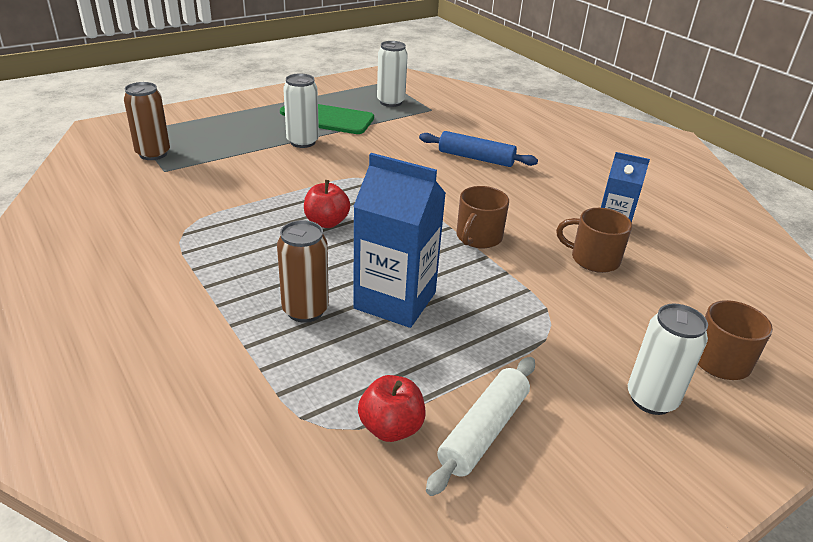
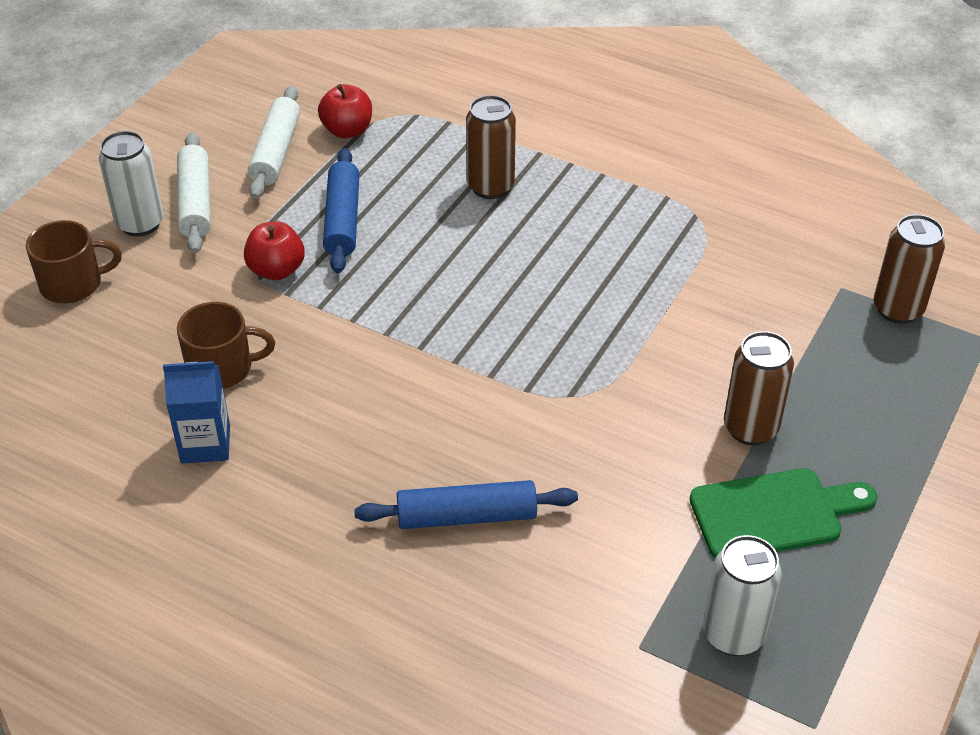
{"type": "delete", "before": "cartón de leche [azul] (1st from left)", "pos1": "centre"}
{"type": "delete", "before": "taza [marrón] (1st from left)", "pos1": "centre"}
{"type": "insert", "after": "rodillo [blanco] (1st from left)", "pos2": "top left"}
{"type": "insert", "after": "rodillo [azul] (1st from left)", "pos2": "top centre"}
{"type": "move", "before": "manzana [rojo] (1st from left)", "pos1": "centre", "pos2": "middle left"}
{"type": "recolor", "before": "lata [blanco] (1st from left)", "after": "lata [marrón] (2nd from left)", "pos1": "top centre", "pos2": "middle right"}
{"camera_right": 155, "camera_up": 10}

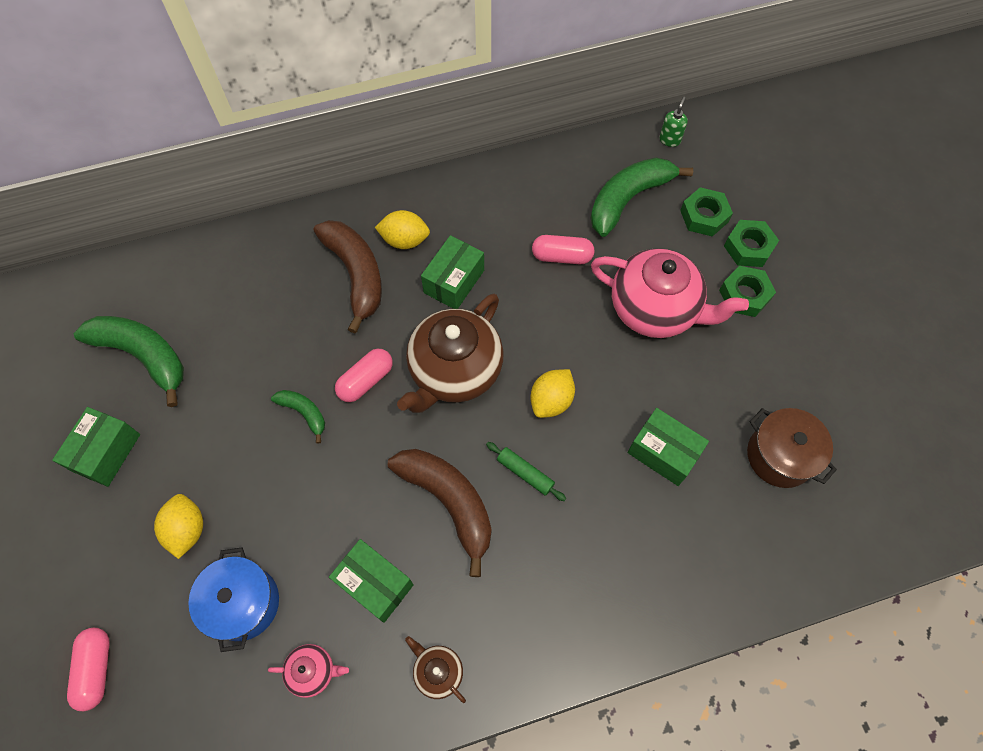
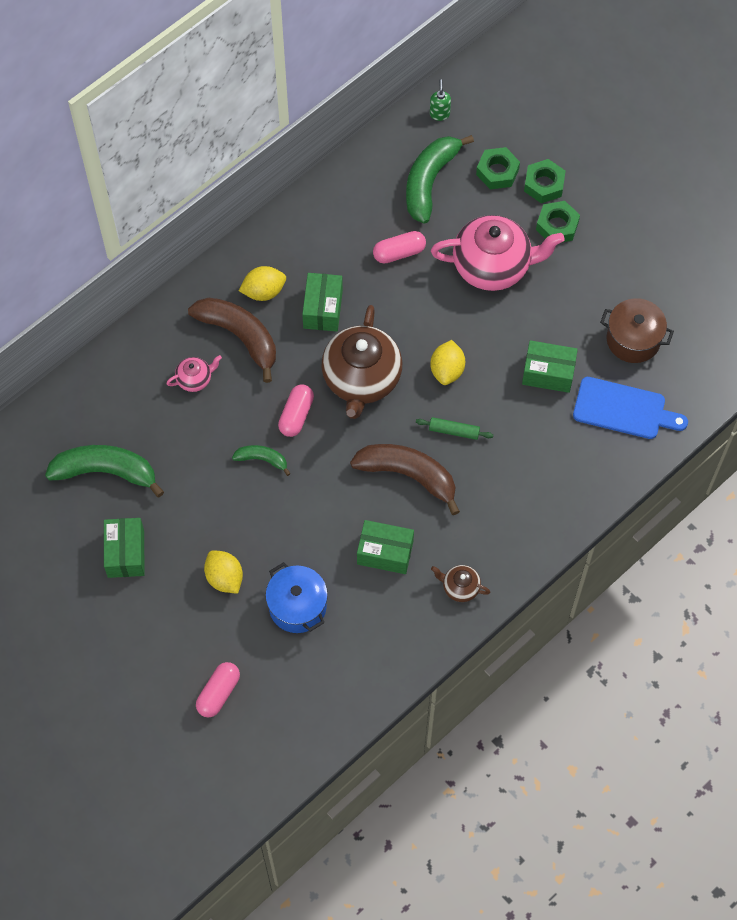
{"type": "insert", "after": "tabla de cortar [azul]", "pos2": "middle right"}
{"type": "move", "before": "tetera [rosa] (1st from left)", "pos1": "bottom left", "pos2": "middle left"}
{"type": "rotate", "before": "cápsula [rosa] (1st from left)", "pos1": "bottom left", "pos2": "bottom left", "turn": 60}
{"camera_right": -25, "camera_up": 0}

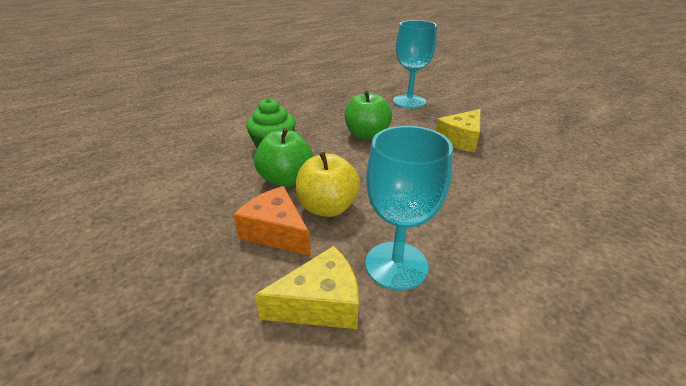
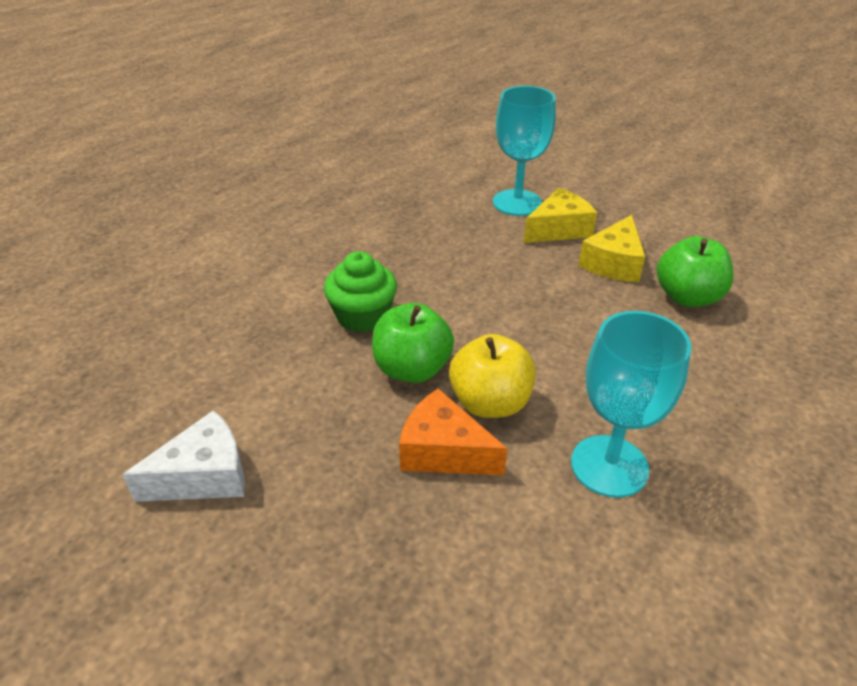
{"type": "insert", "after": "queso [blanco]", "pos2": "middle left"}
{"type": "move", "before": "queso [amarillo] (1st from left)", "pos1": "bottom centre", "pos2": "top centre"}
{"type": "move", "before": "manzana [verde] (2nd from left)", "pos1": "top centre", "pos2": "middle right"}
{"camera_right": -15, "camera_up": 5}

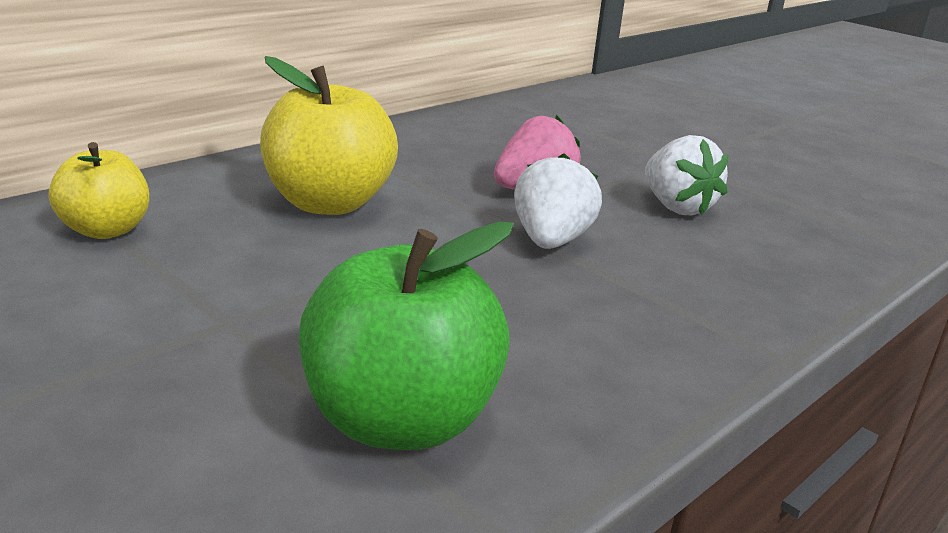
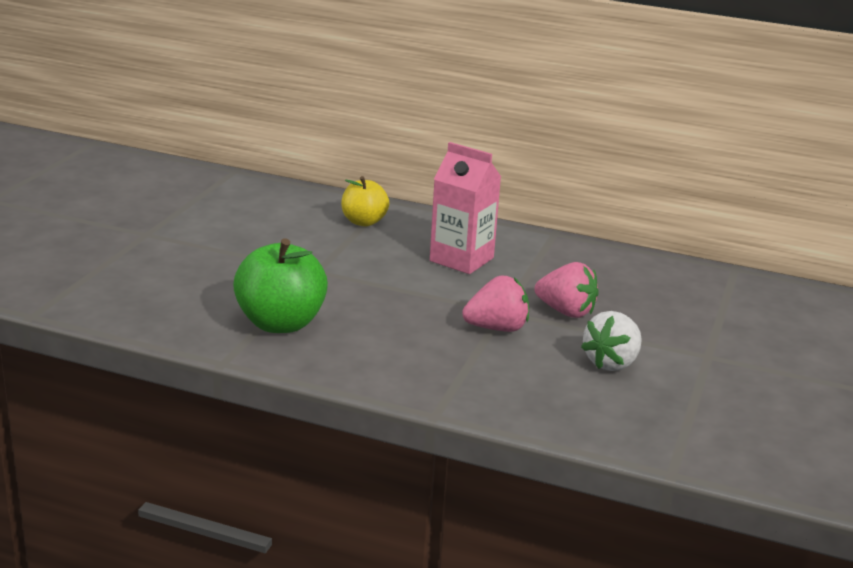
{"type": "replace", "before": "manzana [amarillo] (2nd from left)", "after": "cartón de leche [rosa]", "pos1": "top centre", "pos2": "centre"}
{"type": "recolor", "before": "fresa [blanco] (1st from left)", "after": "fresa [rosa] (1st from left)", "pos1": "centre", "pos2": "centre"}
{"camera_right": 65, "camera_up": 0}

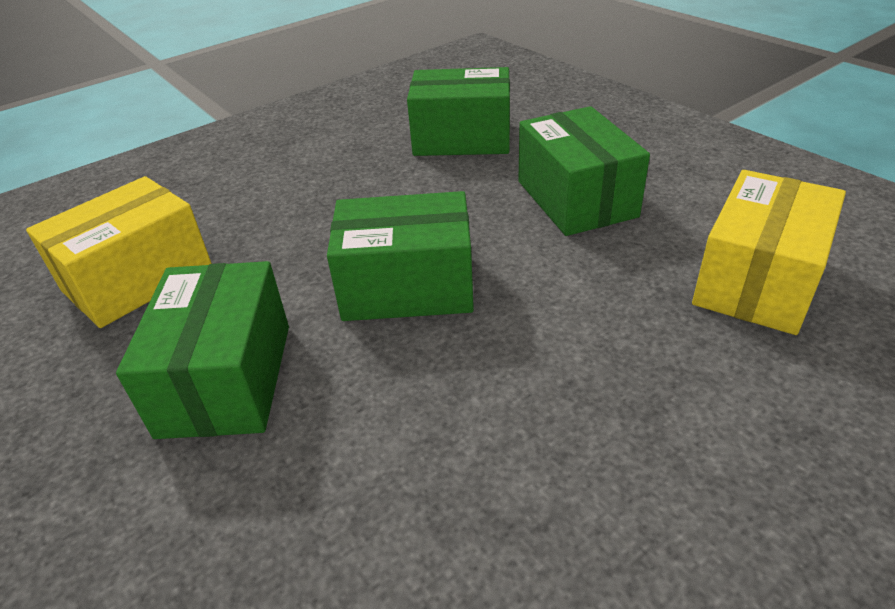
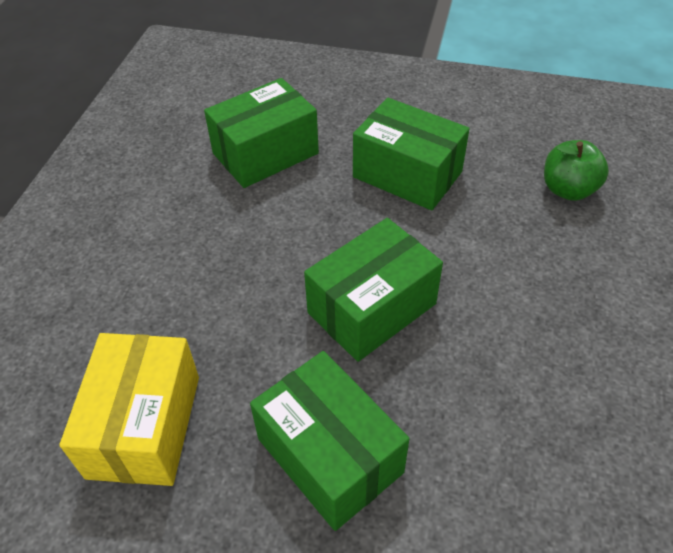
{"type": "replace", "before": "caja [amarillo] (2nd from left)", "after": "manzana [verde]", "pos1": "middle right", "pos2": "top right"}
{"camera_right": -40, "camera_up": 10}

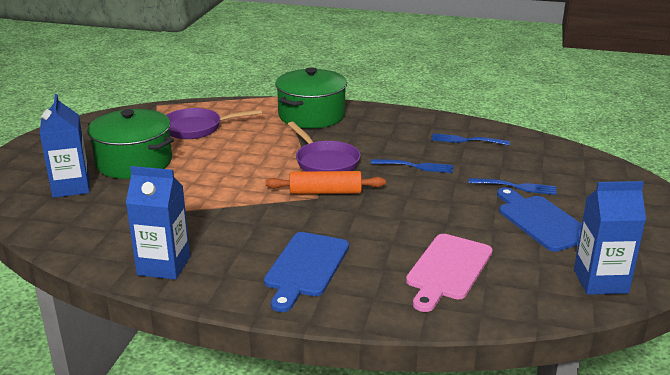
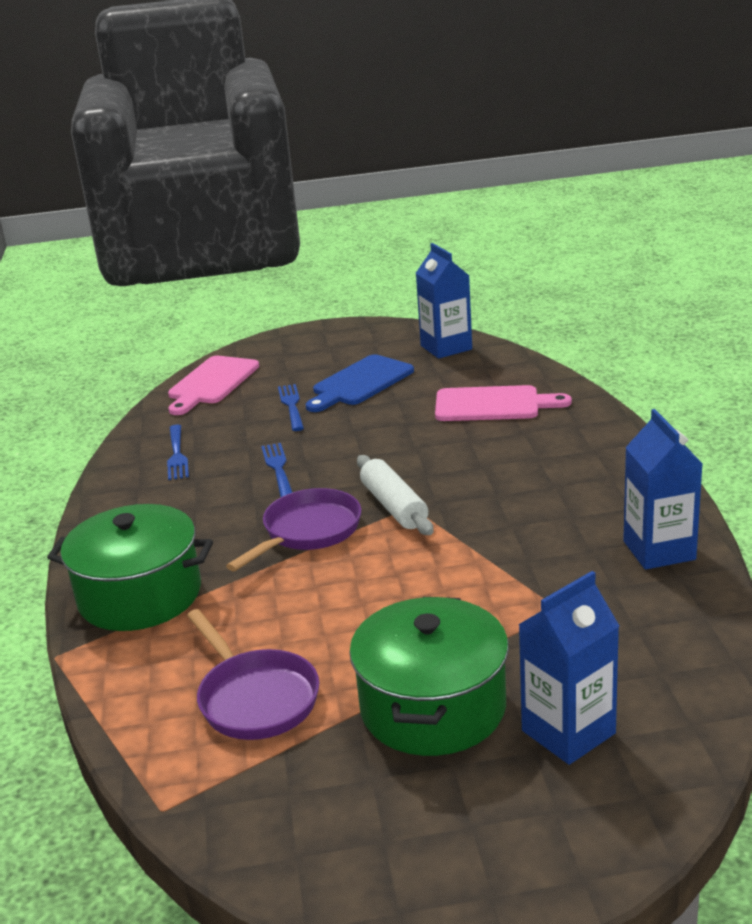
{"type": "delete", "before": "tabla de cortar [azul] (1st from left)", "pos1": "bottom centre"}
{"type": "insert", "after": "tabla de cortar [rosa] (1st from left)", "pos2": "middle left"}
{"type": "recolor", "before": "rodillo [naranja]", "after": "rodillo [blanco]", "pos1": "centre", "pos2": "centre"}
{"camera_right": -110, "camera_up": 0}

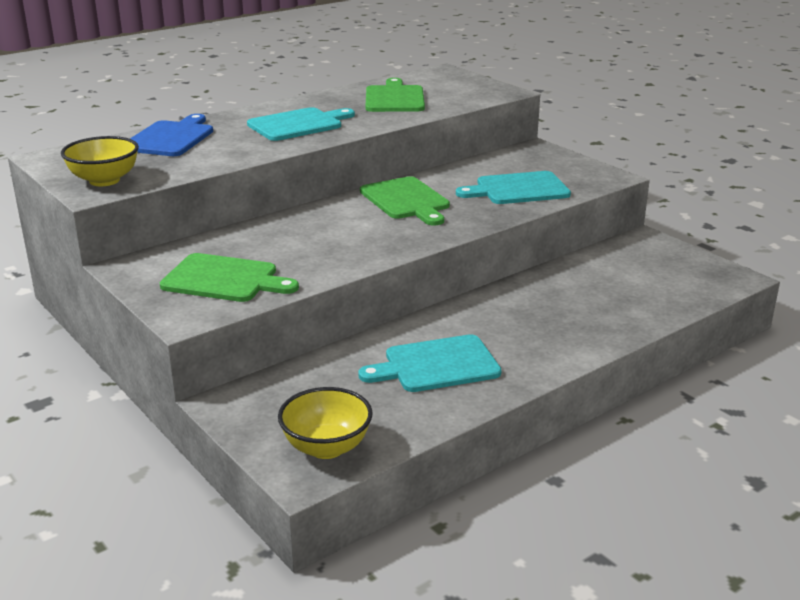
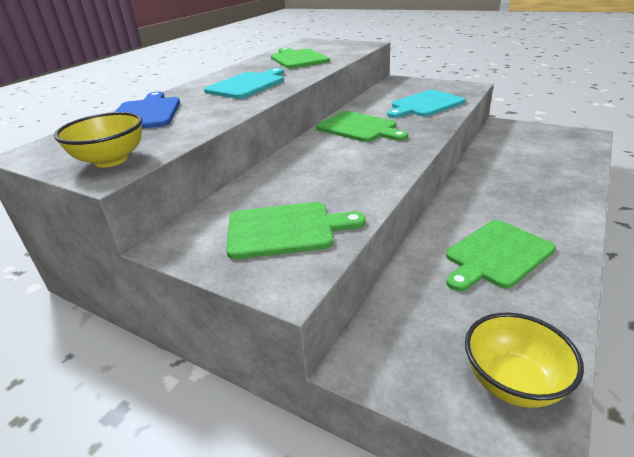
{"type": "recolor", "before": "tabla de cortar [turquesa] (2nd from left)", "after": "tabla de cortar [verde] (4th from left)", "pos1": "centre", "pos2": "middle right"}
{"camera_right": -20, "camera_up": 5}

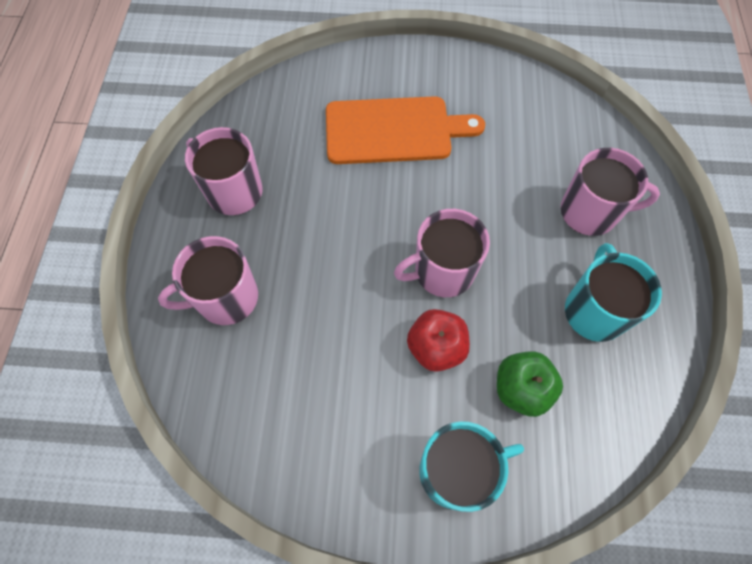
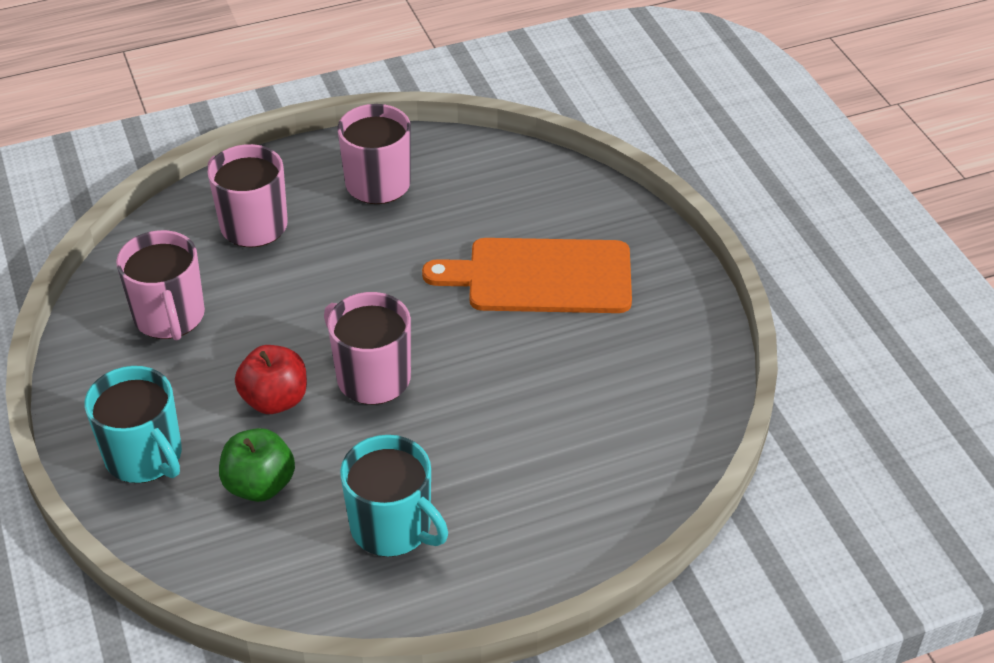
{"type": "move", "before": "taza [rosa] (4th from left in the first image)", "after": "taza [rosa] (1st from left)", "pos1": "middle right", "pos2": "middle left"}
{"type": "rotate", "before": "tabla de cortar [naranja]", "pos1": "top centre", "pos2": "centre", "turn": 120}
{"type": "rotate", "before": "taza [turquesa] (2nd from left)", "pos1": "middle right", "pos2": "bottom centre", "turn": 60}
{"camera_right": 65, "camera_up": -20}

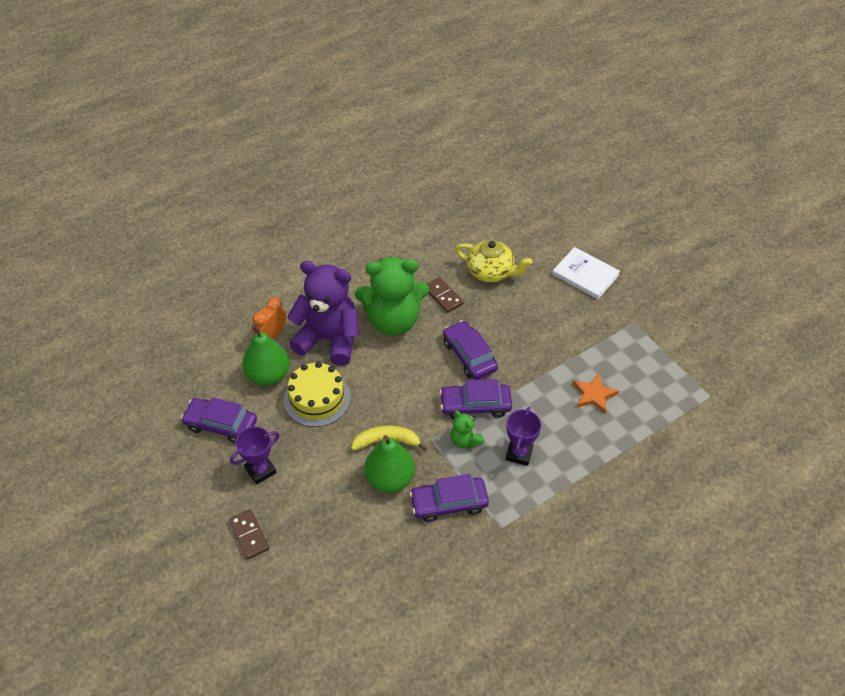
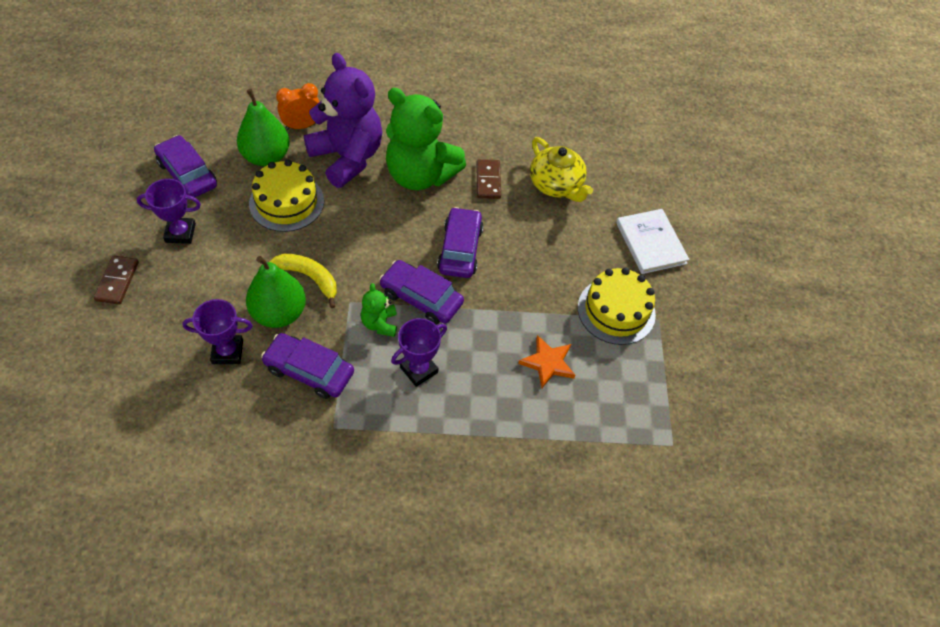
{"type": "insert", "after": "trofeo [morado] (2nd from left)", "pos2": "middle left"}
{"type": "insert", "after": "tarta [amarillo] (2nd from left)", "pos2": "centre"}
{"camera_right": 30, "camera_up": 5}

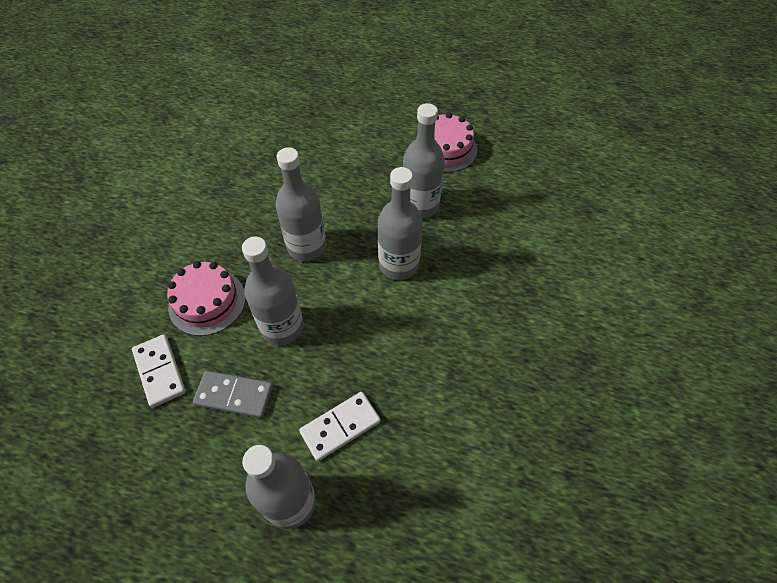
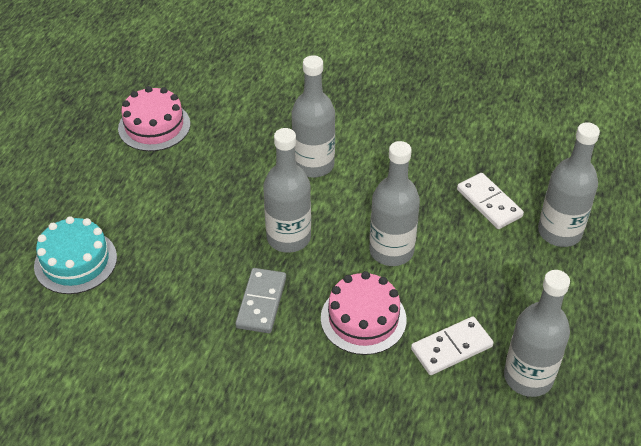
{"type": "insert", "after": "tarta [turquesa]", "pos2": "middle left"}
{"type": "move", "before": "ficha de dominó [gris]", "pos1": "bottom left", "pos2": "bottom centre"}
{"type": "move", "before": "botella [gris] (5th from left in the first image)", "after": "botella [gris] (4th from left)", "pos1": "top centre", "pos2": "bottom right"}
{"camera_right": -90, "camera_up": -10}

